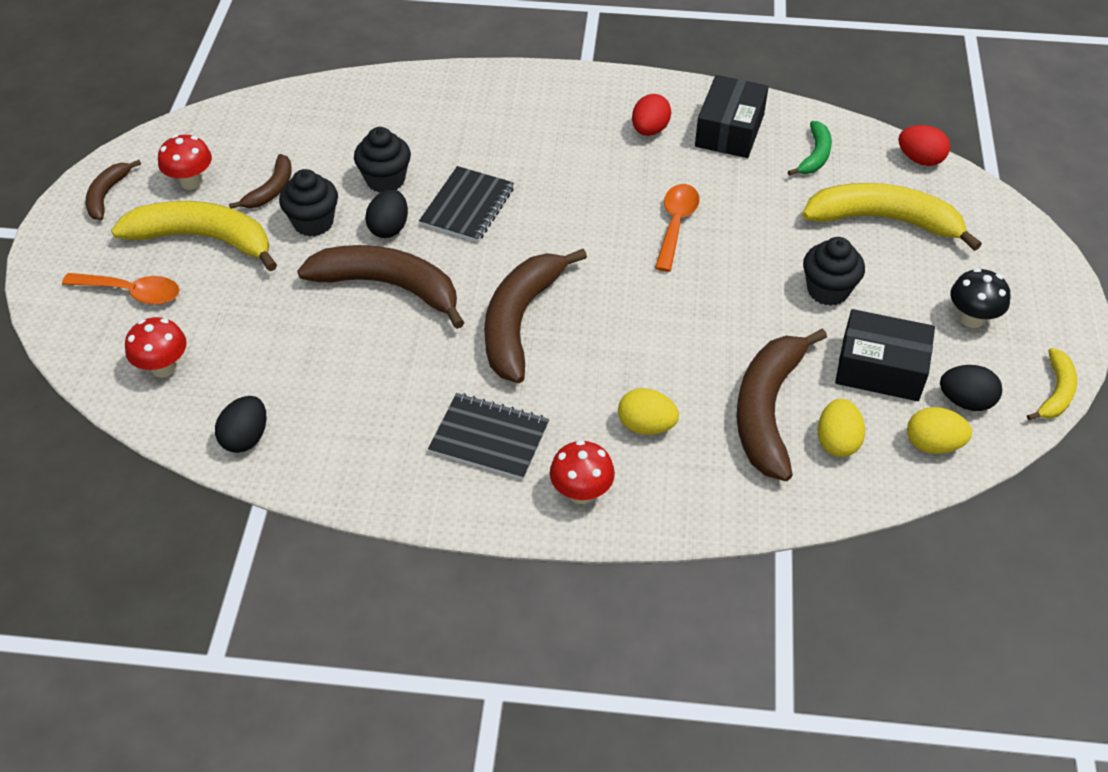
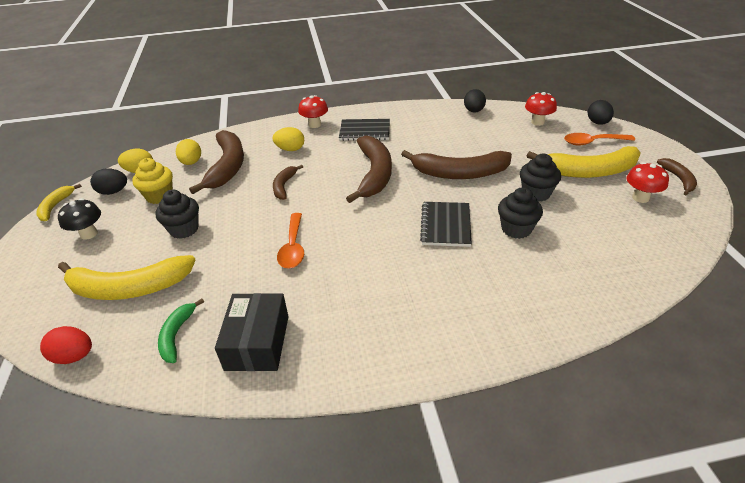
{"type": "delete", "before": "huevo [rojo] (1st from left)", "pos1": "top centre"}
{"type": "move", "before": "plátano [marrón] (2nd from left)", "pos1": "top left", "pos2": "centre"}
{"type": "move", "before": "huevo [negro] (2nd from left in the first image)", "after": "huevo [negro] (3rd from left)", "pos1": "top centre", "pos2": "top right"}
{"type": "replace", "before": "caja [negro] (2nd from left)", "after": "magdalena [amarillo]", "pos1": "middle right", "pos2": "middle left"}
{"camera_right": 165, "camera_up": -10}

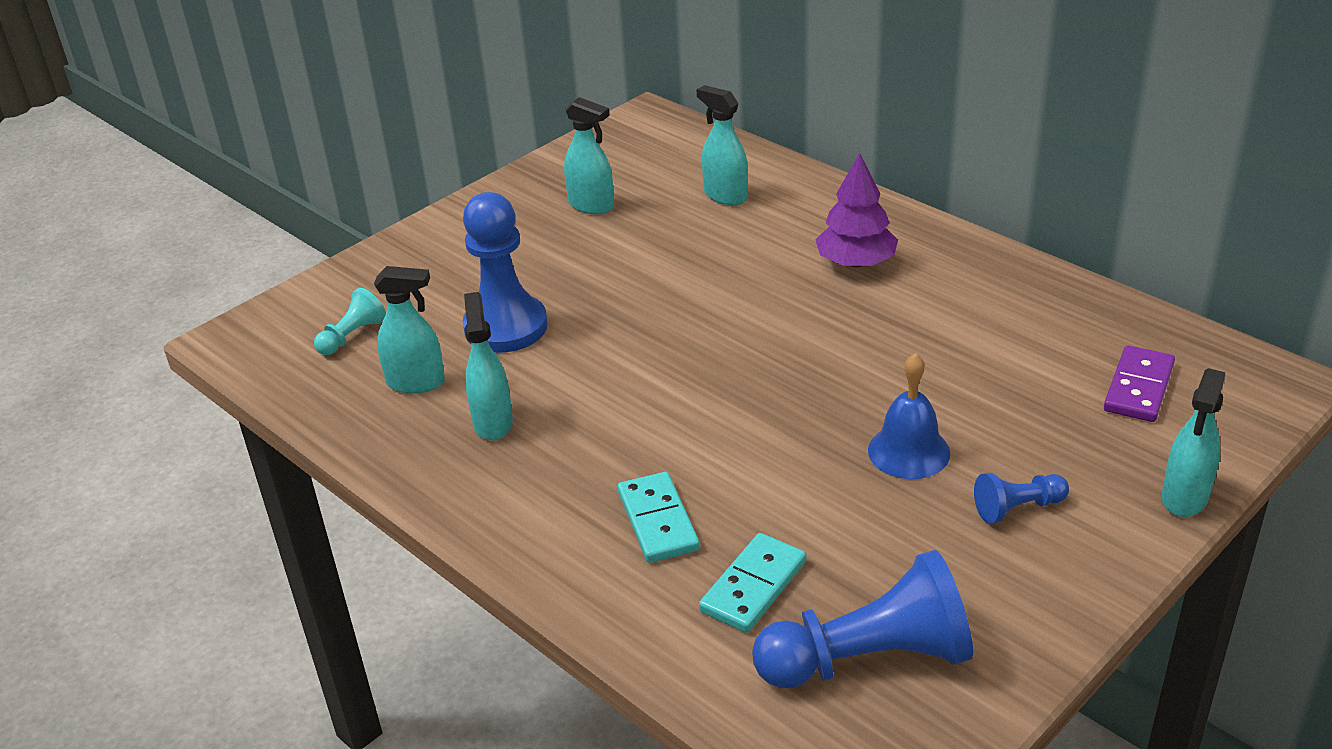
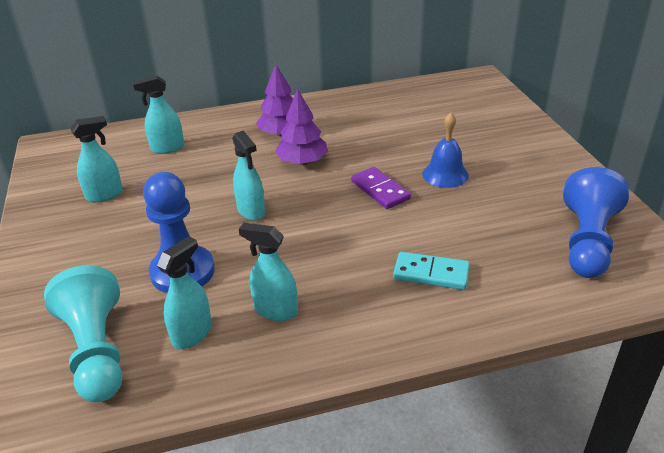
{"type": "delete", "before": "ficha de dominó [turquesa] (2nd from left)", "pos1": "bottom centre"}
{"type": "delete", "before": "peón [azul] (3rd from left)", "pos1": "middle right"}
{"type": "insert", "after": "árbol [morado] (2nd from left)", "pos2": "top centre"}
{"type": "move", "before": "ficha de dominó [morado]", "pos1": "middle right", "pos2": "centre"}
{"type": "move", "before": "pulverizador [turquesa] (5th from left in the first image)", "after": "pulverizador [turquesa] (4th from left)", "pos1": "middle right", "pos2": "centre"}
{"type": "resize", "before": "peón [turquesa]", "pos1": "middle left", "pos2": "bottom left", "scale": 2.03}
{"camera_right": -60, "camera_up": 0}

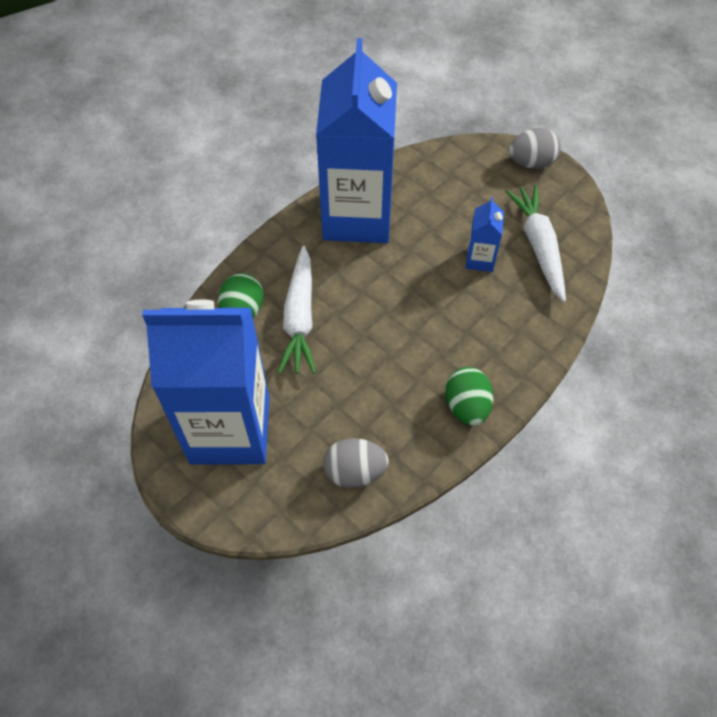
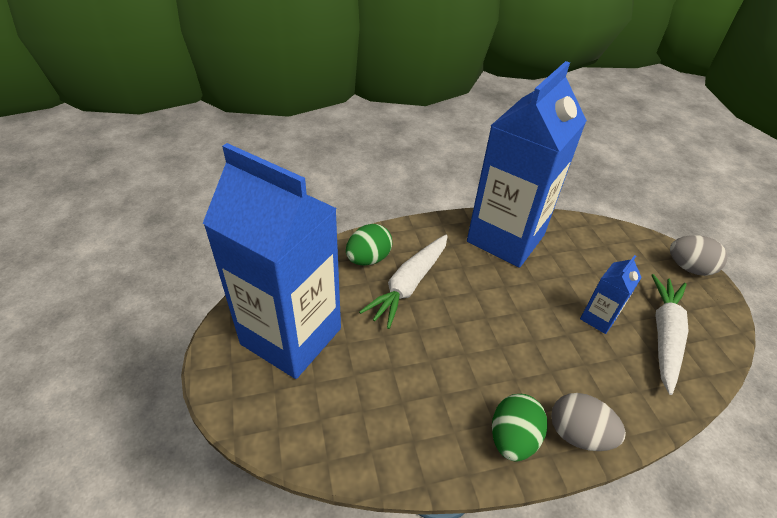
{"type": "move", "before": "huevo [gris] (1st from left)", "pos1": "centre", "pos2": "bottom right"}
{"camera_right": 30, "camera_up": -15}

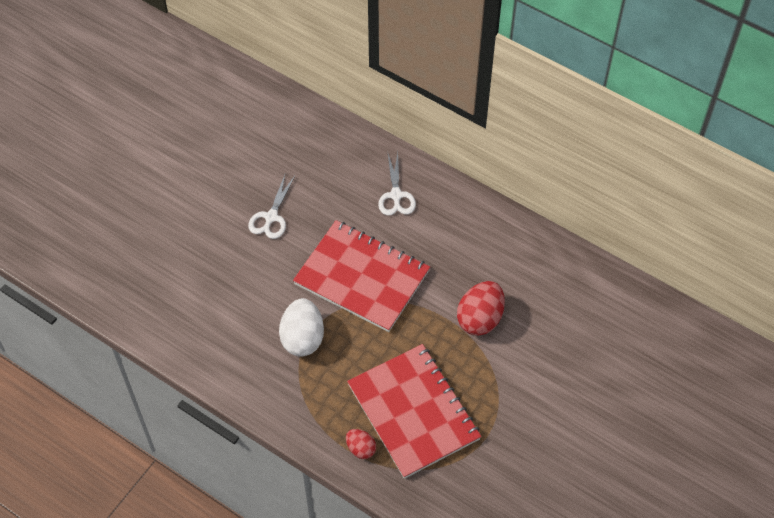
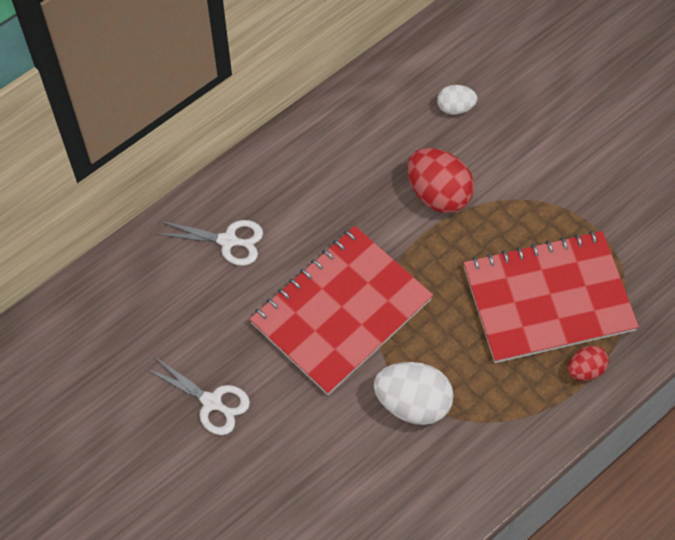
{"type": "insert", "after": "huevo [blanco] (2nd from left)", "pos2": "top right"}
{"camera_right": -75, "camera_up": 5}

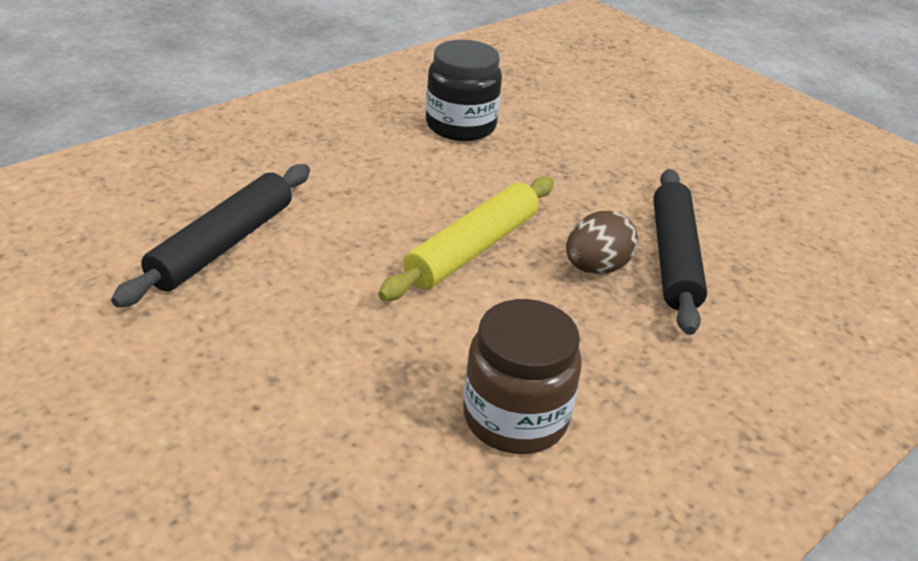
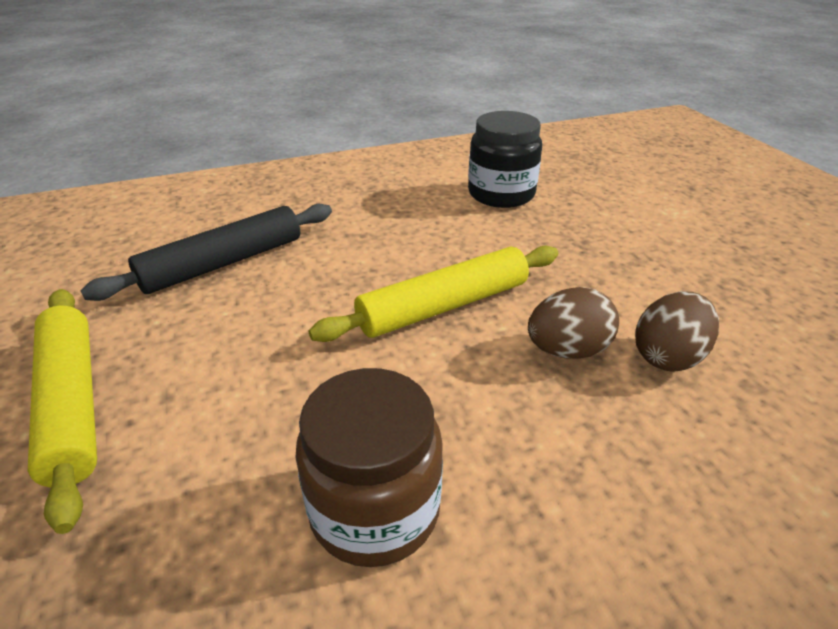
{"type": "insert", "after": "rodillo [amarillo] (1st from left)", "pos2": "middle left"}
{"type": "replace", "before": "rodillo [negro] (2nd from left)", "after": "huevo [marrón] (2nd from left)", "pos1": "middle right", "pos2": "middle right"}
{"camera_right": 25, "camera_up": 0}

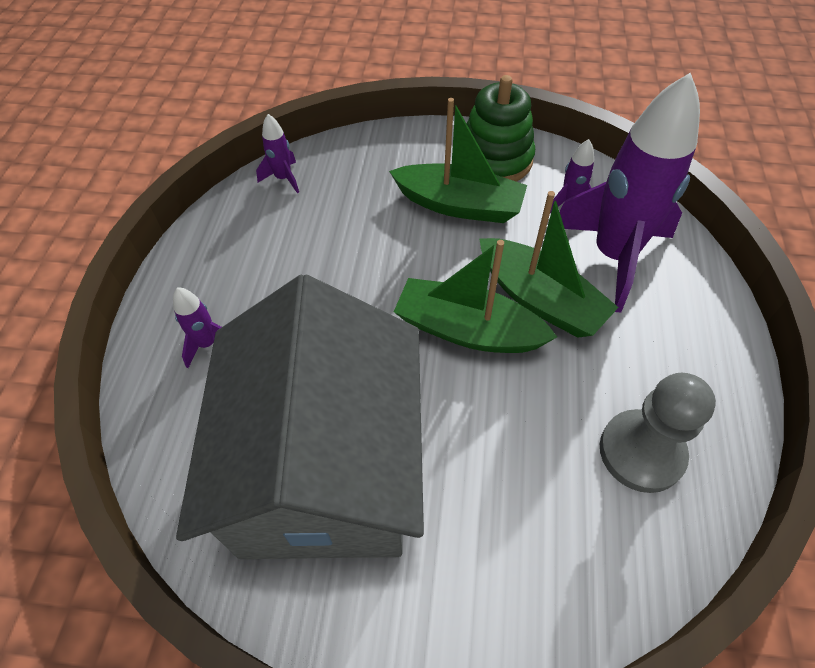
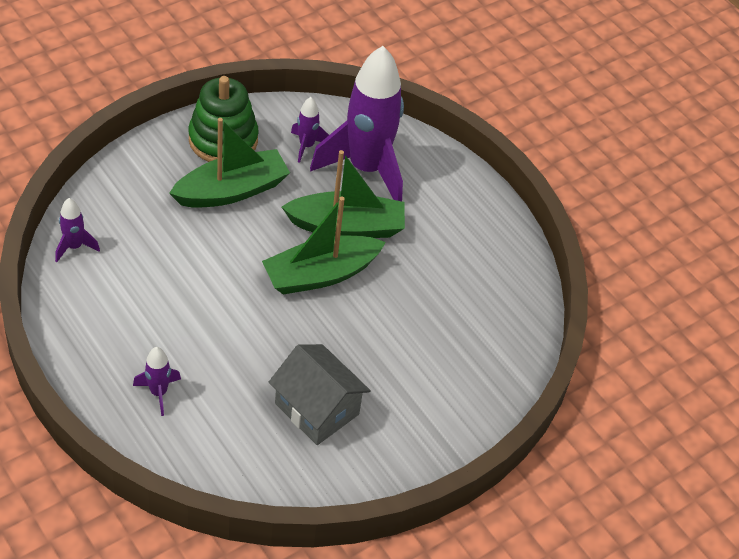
{"type": "delete", "before": "peón [gris]", "pos1": "middle right"}
{"type": "resize", "before": "casa [gris]", "pos1": "centre", "pos2": "bottom centre", "scale": 0.49}
{"camera_right": -50, "camera_up": -5}

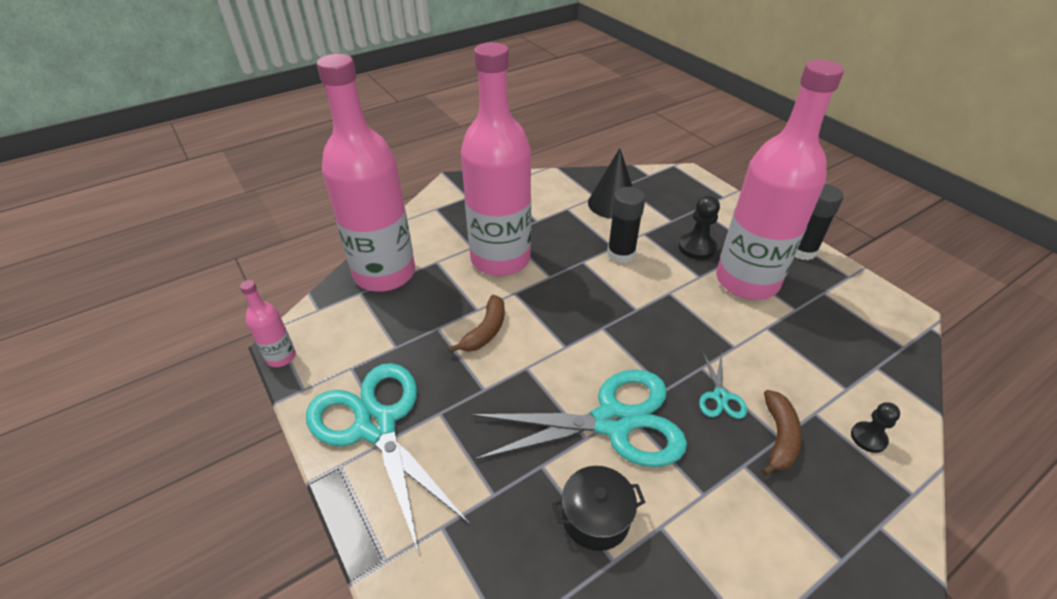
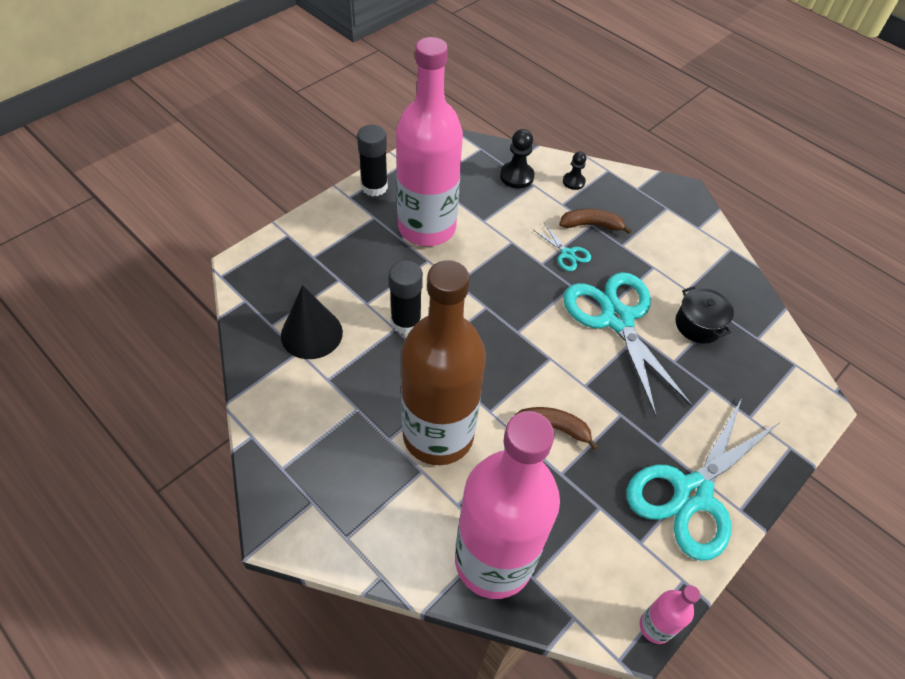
{"type": "move", "before": "peón [negro] (1st from left)", "pos1": "centre", "pos2": "top centre"}
{"type": "recolor", "before": "botella [rosa] (3rd from left)", "after": "botella [marrón]", "pos1": "top centre", "pos2": "centre"}
{"type": "rotate", "before": "tijeras [turquesa] (3rd from left in the first image)", "pos1": "middle right", "pos2": "centre", "turn": 60}
{"camera_right": -105, "camera_up": 10}

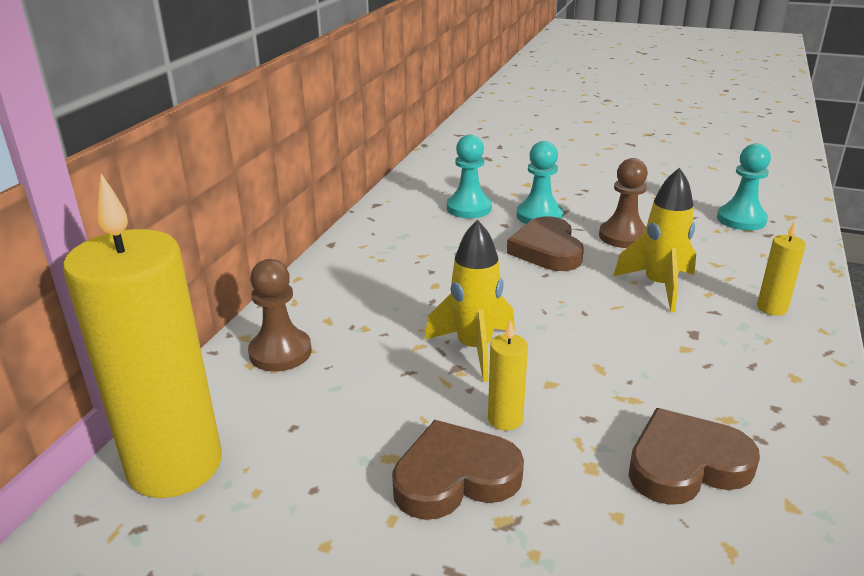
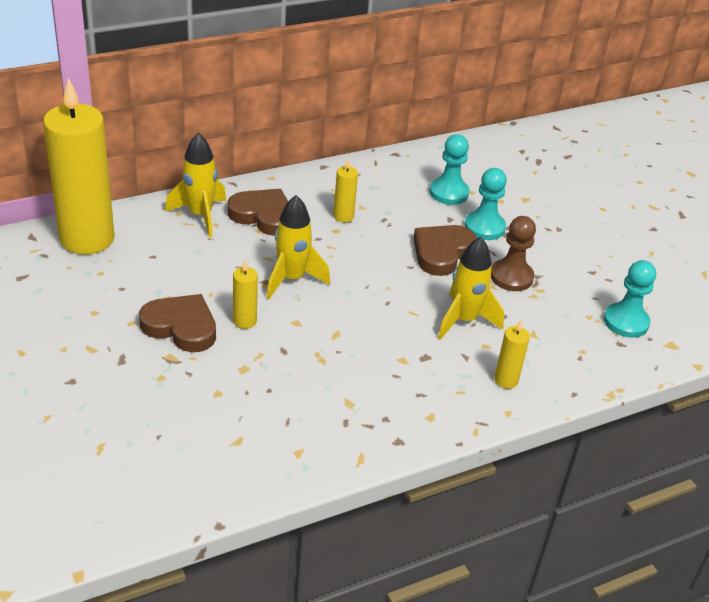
{"type": "insert", "after": "vela [amarillo] (3rd from left)", "pos2": "top centre"}
{"type": "move", "before": "corazón [marrón] (3rd from left in the first image)", "after": "corazón [marrón] (2nd from left)", "pos1": "bottom right", "pos2": "centre"}
{"type": "replace", "before": "peón [marrón] (1st from left)", "after": "cohete [amarillo] (1st from left)", "pos1": "middle left", "pos2": "top left"}
{"camera_right": 40, "camera_up": 10}

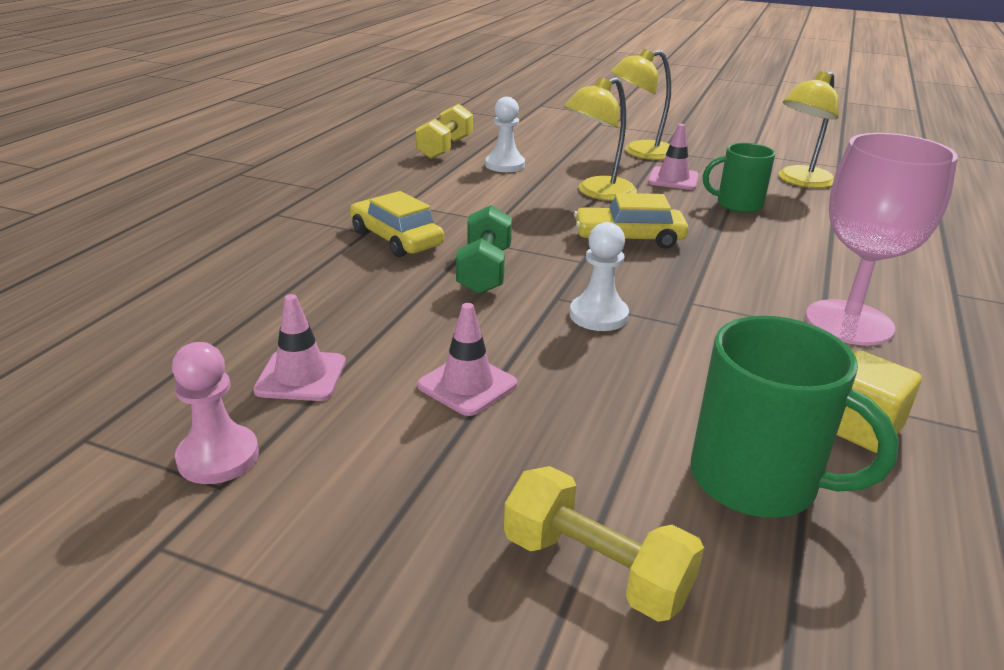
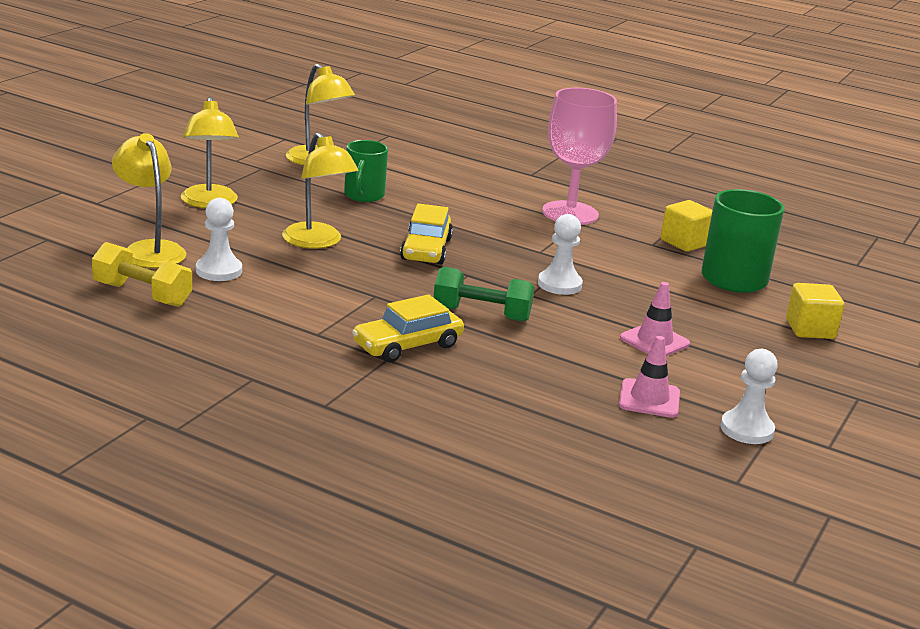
{"type": "delete", "before": "cono de tráfico [rosa] (3rd from left)", "pos1": "top right"}
{"type": "insert", "after": "lámpara [amarillo] (1st from left)", "pos2": "top left"}
{"type": "replace", "before": "mancuerna [amarillo] (2nd from left)", "after": "cubo [amarillo] (2nd from left)", "pos1": "bottom centre", "pos2": "middle right"}
{"type": "recolor", "before": "peón [rosa]", "after": "peón [blanco] (3rd from left)", "pos1": "middle left", "pos2": "middle right"}
{"camera_right": -85, "camera_up": -5}

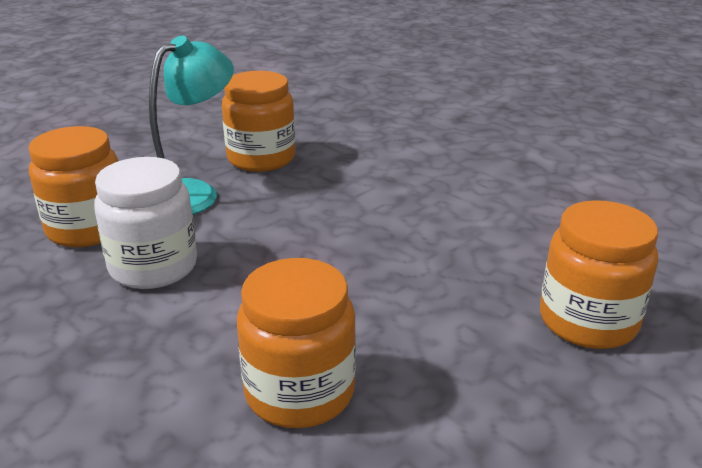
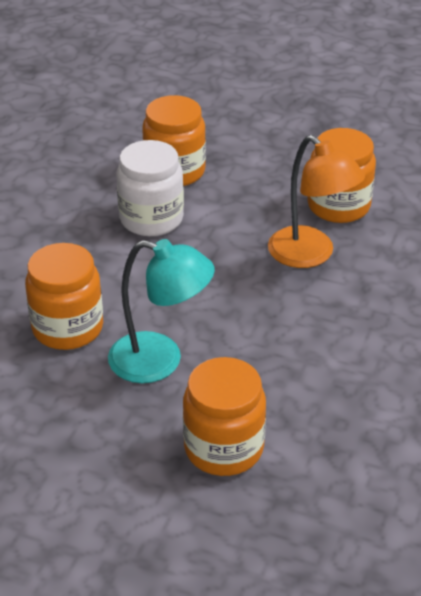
{"type": "insert", "after": "lámpara [naranja]", "pos2": "middle right"}
{"type": "move", "before": "lámpara [turquesa]", "pos1": "top left", "pos2": "centre"}
{"camera_right": 65, "camera_up": 10}

